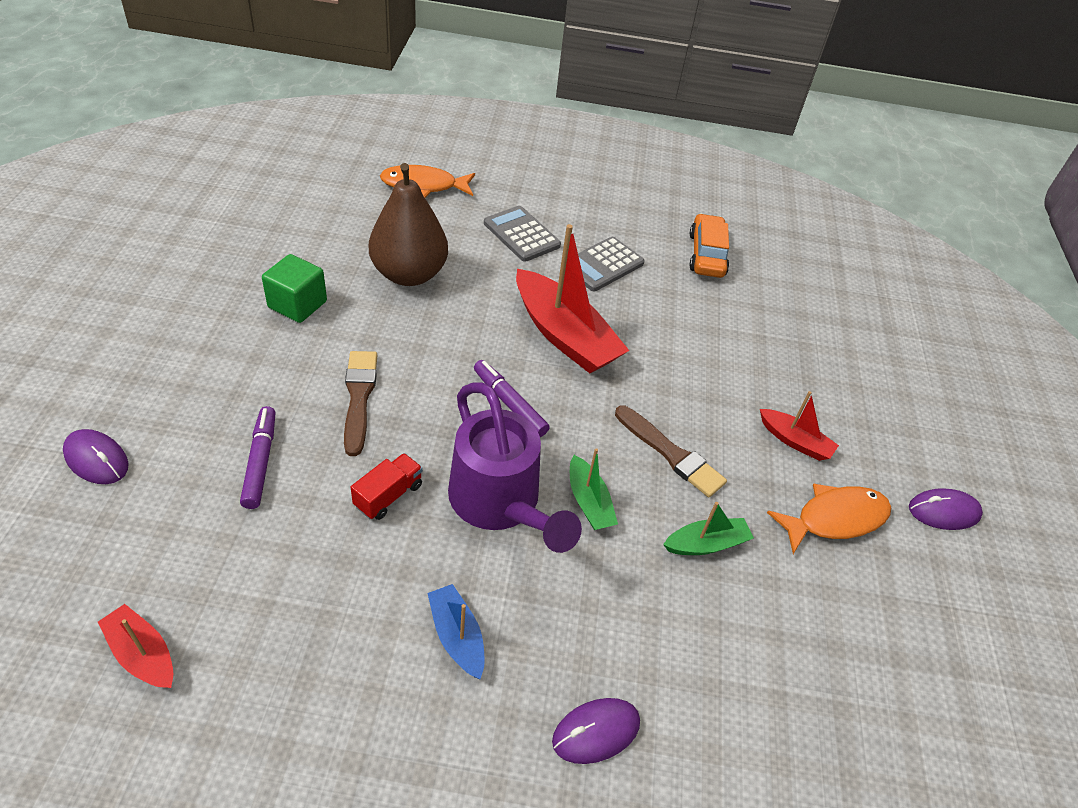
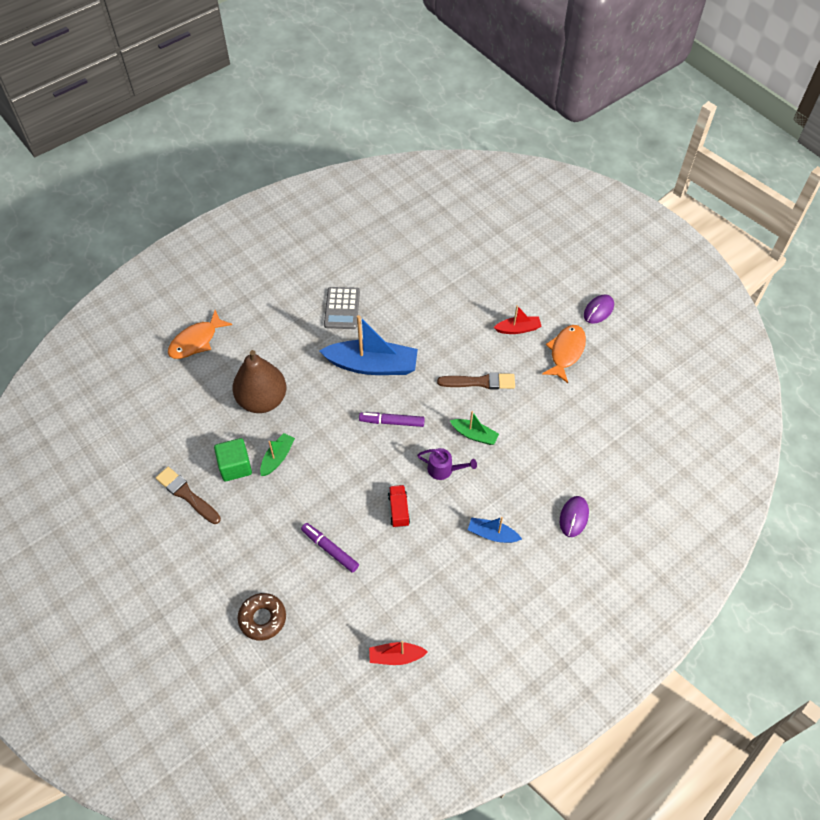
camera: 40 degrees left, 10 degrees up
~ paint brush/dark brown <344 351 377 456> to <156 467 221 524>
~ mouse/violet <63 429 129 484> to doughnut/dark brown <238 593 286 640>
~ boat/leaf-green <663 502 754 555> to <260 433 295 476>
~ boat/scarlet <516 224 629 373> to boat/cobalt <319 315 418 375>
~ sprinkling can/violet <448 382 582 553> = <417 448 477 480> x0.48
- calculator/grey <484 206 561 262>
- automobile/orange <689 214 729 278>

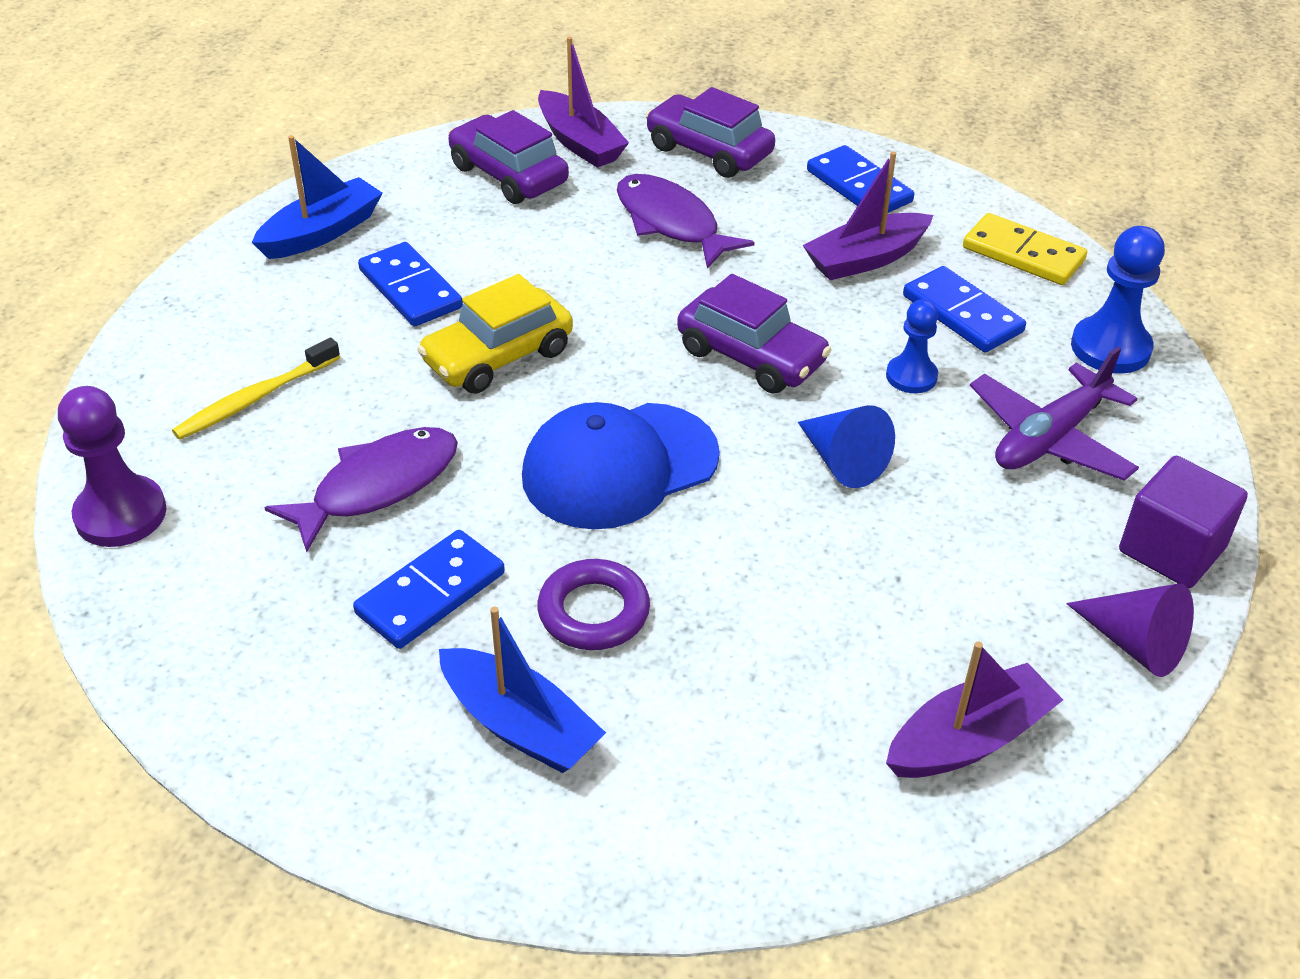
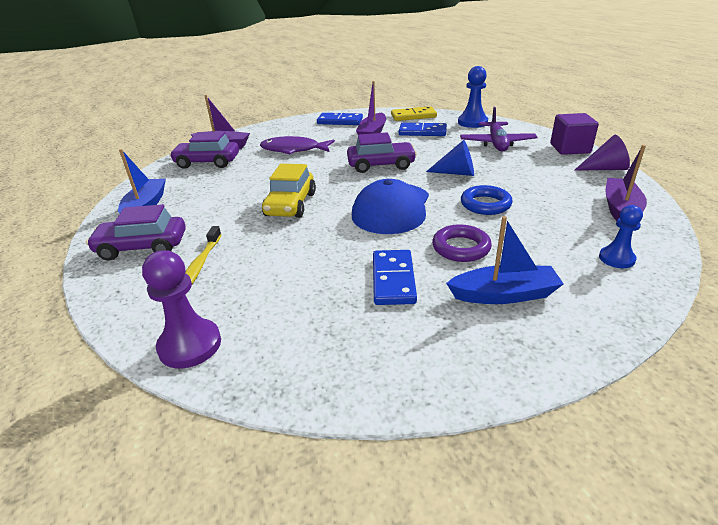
camera: 40 degrees left, 10 degrees down
~ automobile/violet <645 87 775 178> to <86 204 186 261>
+ ring/cobalt <461 185 513 215>
~ pawn/cobalt <886 299 938 393> to <599 205 643 268>
- toy fish/violet <264 427 458 552>
- domino/cobalt <358 242 463 326>

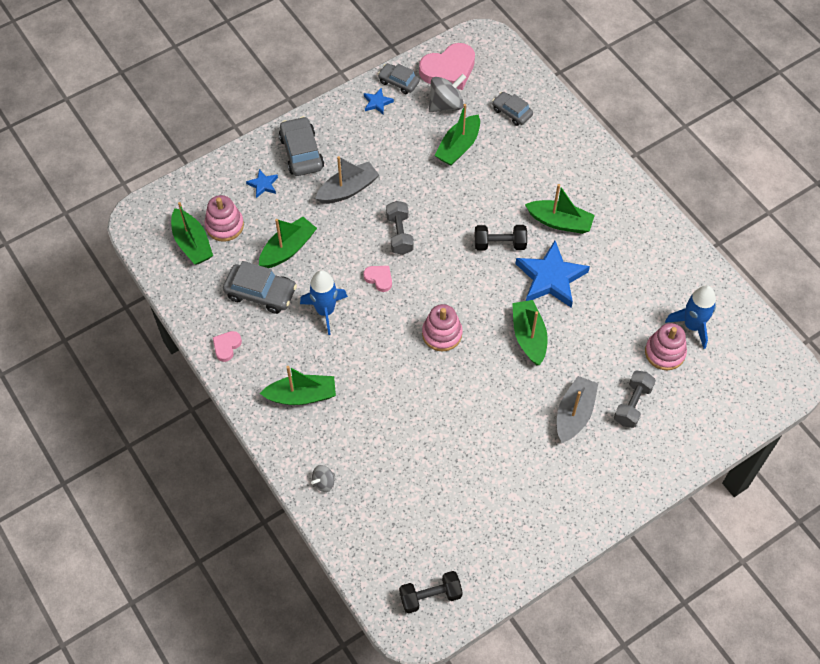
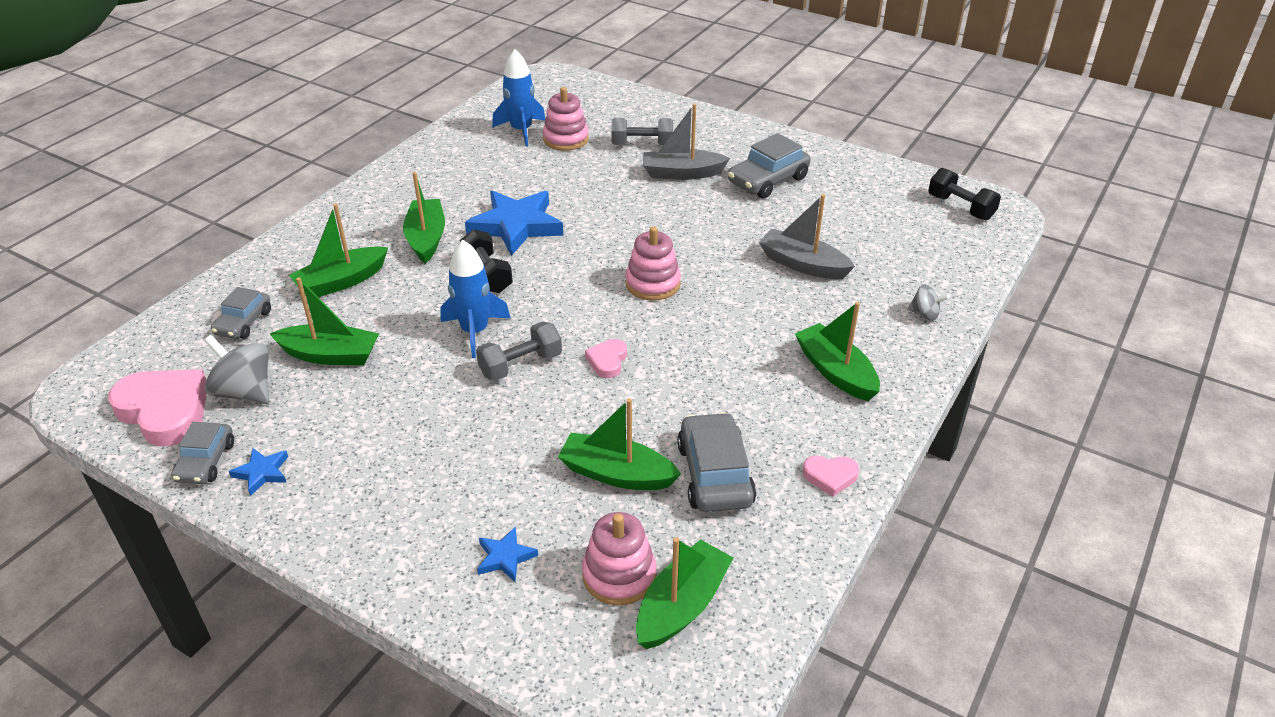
camera: 115 degrees left, 20 degrees down
~ boat/leaf-green <512 300 548 365> to <289 204 388 297>
~ rocket/cobalt <300 270 348 335> to <440 240 511 358>
~ automobile/grey <279 116 324 176> to <728 133 811 199>
~ boat/grey <315 156 379 204> to <759 194 855 279>

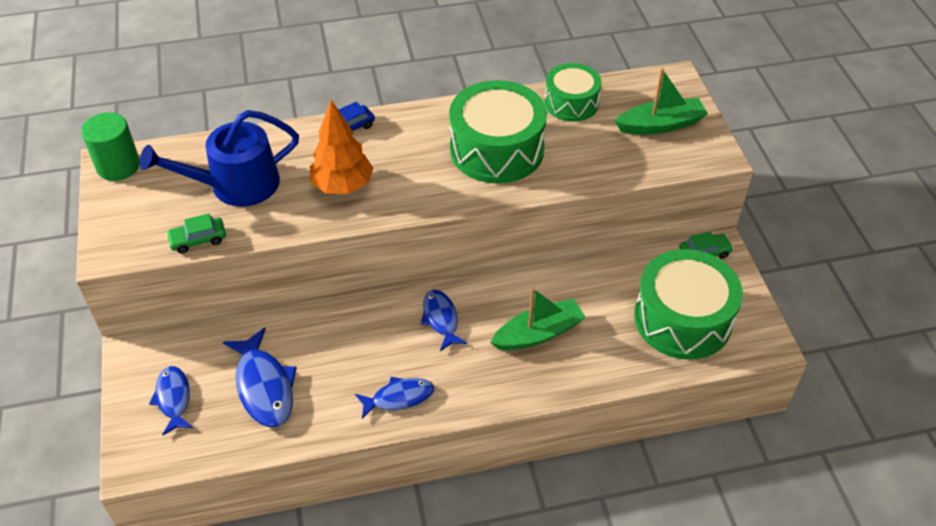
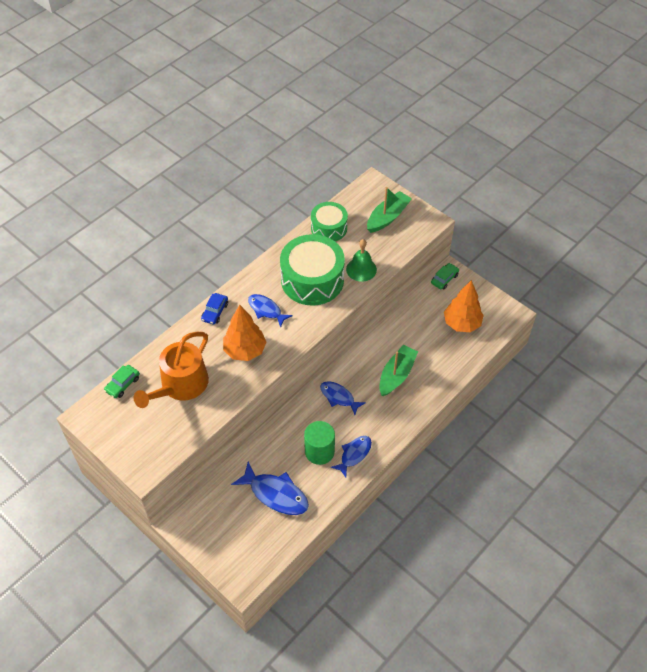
camera: 35 degrees left, 5 degrees up
~ automobile/leaf-green <166 213 226 254> to <104 365 140 398>
~ sprinkling can/cobalt <140 110 299 207> to sprinkling can/orange <134 332 209 408>
~ toy fish/cobalt <149 366 193 435> to <248 294 293 328>
~ cylinder shape/leaf-green <81 112 140 181> to <304 421 335 465>
+ bell/leaf-green <346 239 377 282>
~ drum/leaf-green <634 249 743 360> to toy tree/orange <444 280 484 332>

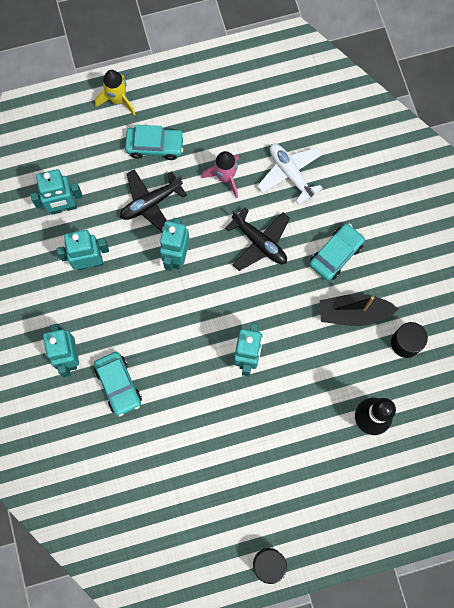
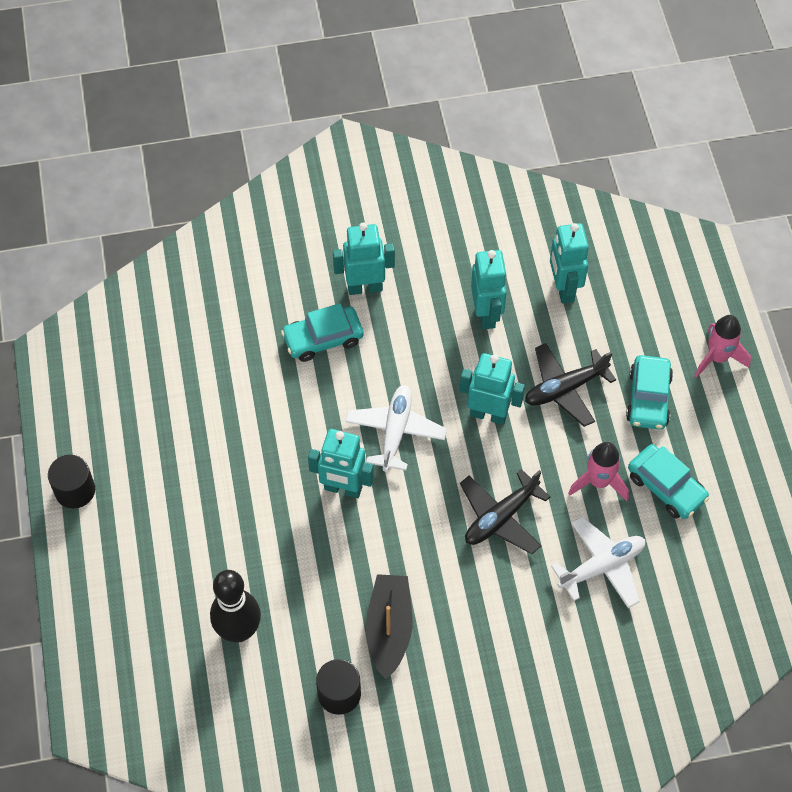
camera: 95 degrees right, 15 degrees down
+ toy plane/snow-white <345 385 447 472>
~ toy plane/ebony <120 169 187 232> = <525 343 616 427> 90 degrees counterclockwise
~ automobile/aqua <309 223 365 281> to <628 444 709 519>
~ rocket/yellow <95 70 136 116> to rocket/pink <695 315 751 378>

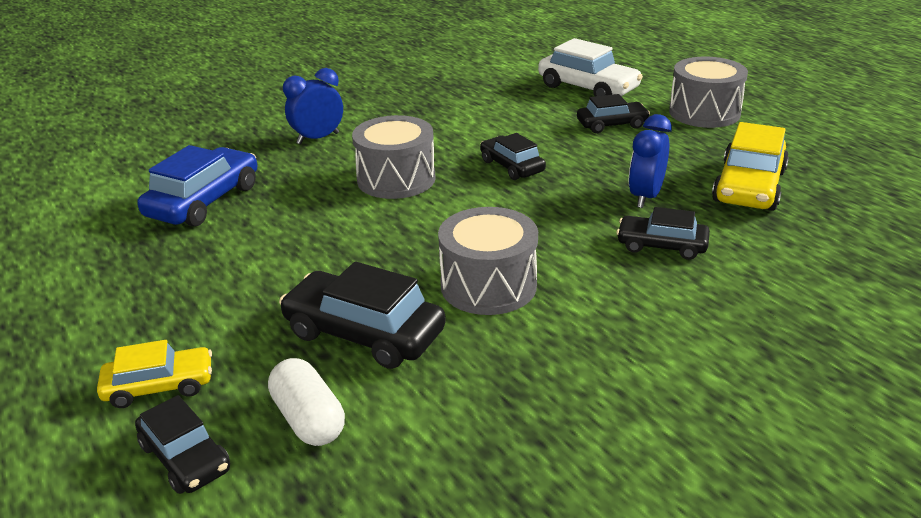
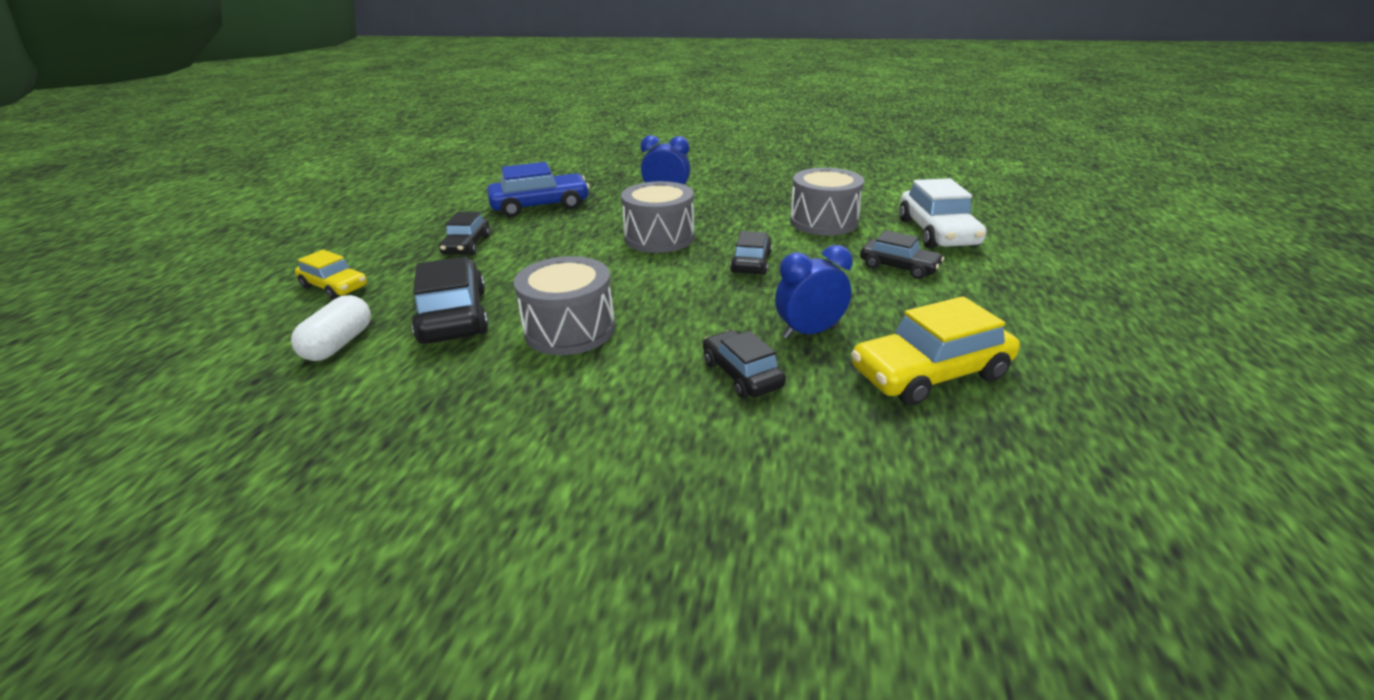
camera: 45 degrees right, 0 degrees up
~ automobile/ebony <135 395 230 494> to <439 212 490 255>
~ drum/grey <669 57 748 128> to <790 168 864 236>

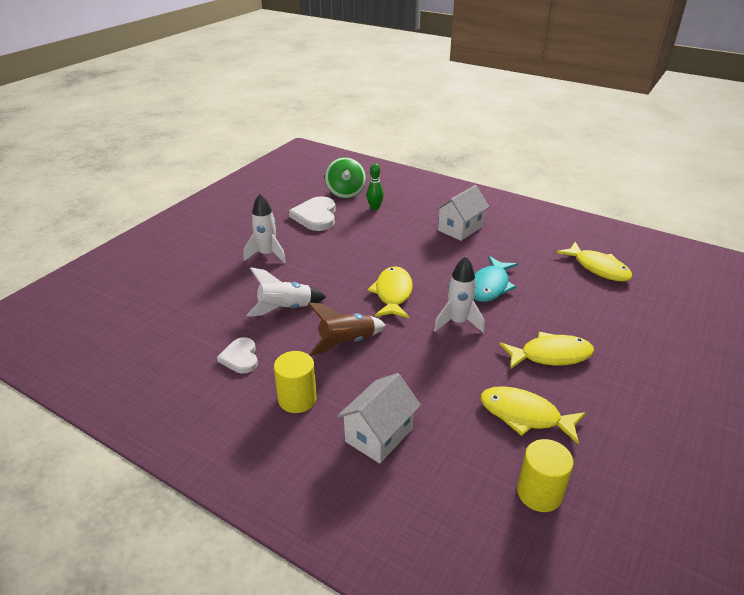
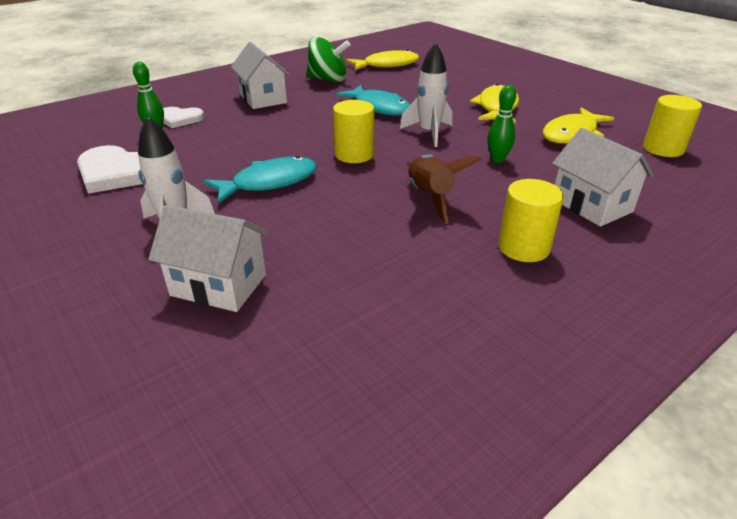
camera: 70 degrees left, 0 degrees up
+ house/snow-white <148 205 268 312>
~ love heart/snow-white <217 337 258 374> to <163 107 205 128>
+ toy fish/aqua <204 156 317 204>
~ whirligig/leaf-green <325 157 366 198> to <306 36 350 83>
~ toy fish/yellow <367 266 413 318> to cylinder shape/yellow <333 100 374 163>
+ tenpin/leaf-green <487 85 516 163>
- rocket/snow-white <247 267 326 317>

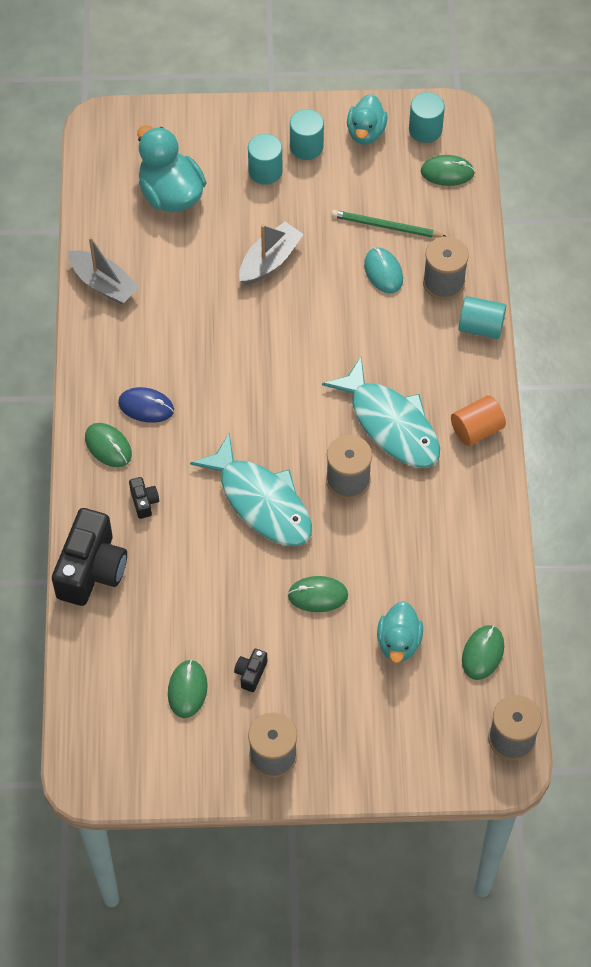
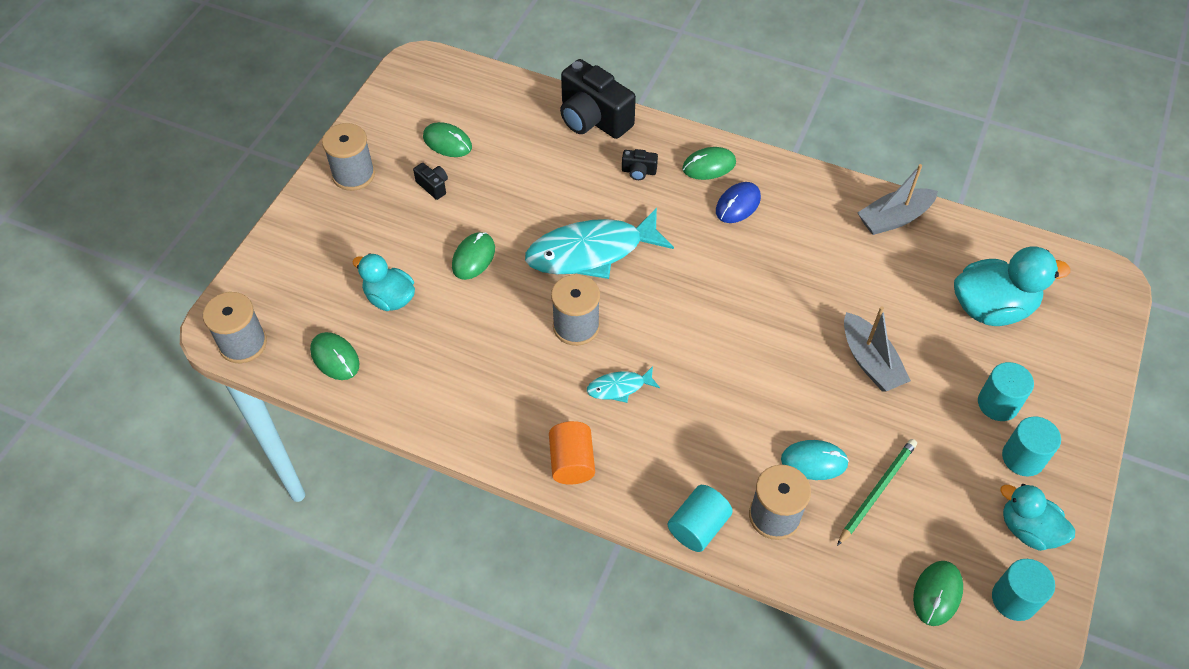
camera: 115 degrees right, 5 degrees down
~ toy fish/aqua <322 357 440 468> = <587 366 660 403> x0.46

